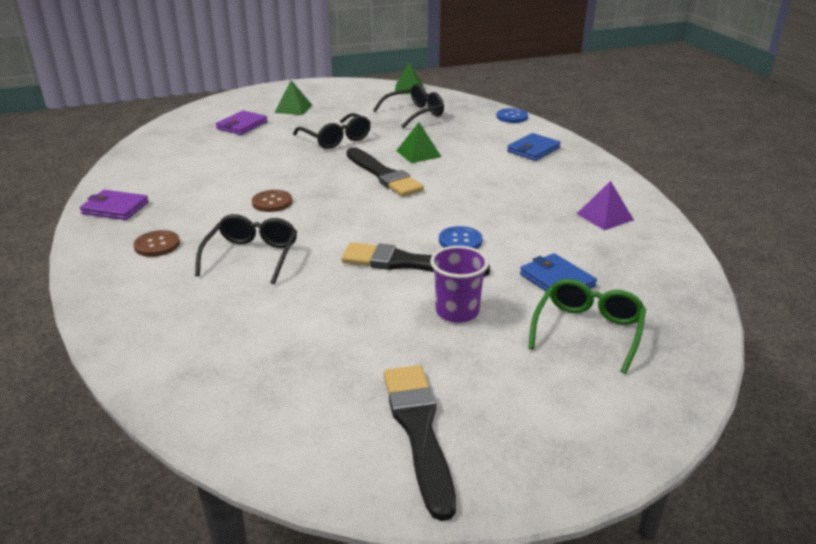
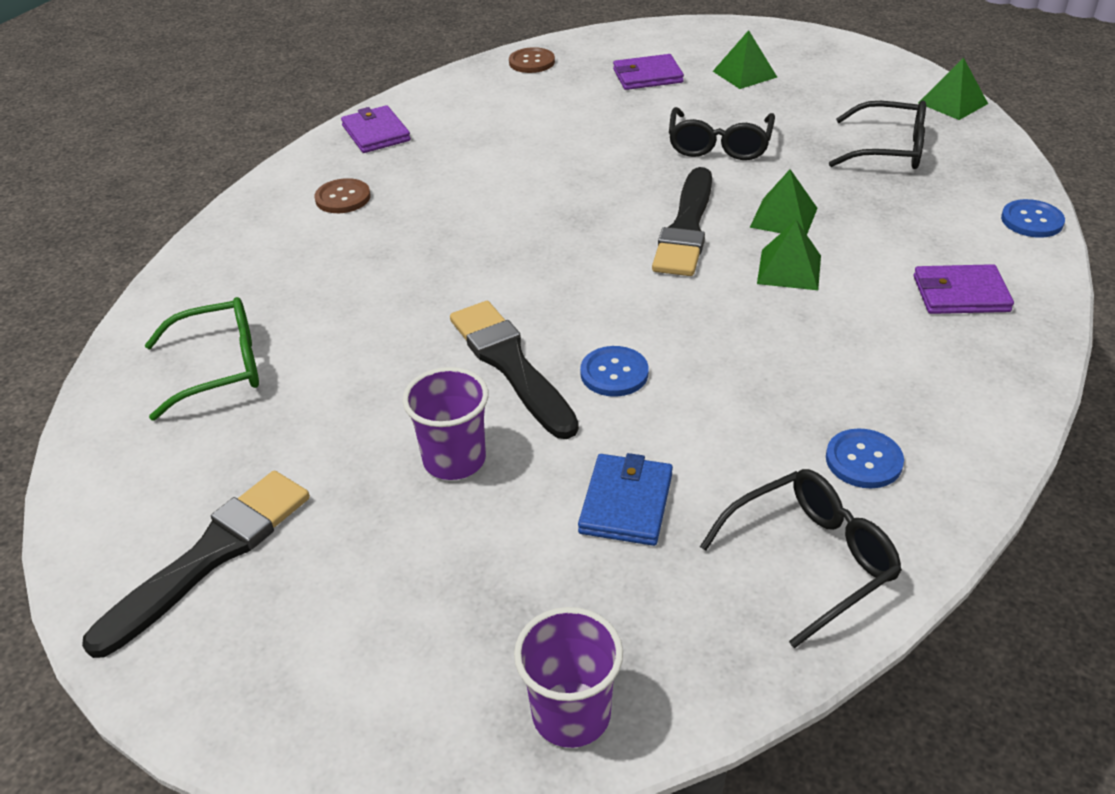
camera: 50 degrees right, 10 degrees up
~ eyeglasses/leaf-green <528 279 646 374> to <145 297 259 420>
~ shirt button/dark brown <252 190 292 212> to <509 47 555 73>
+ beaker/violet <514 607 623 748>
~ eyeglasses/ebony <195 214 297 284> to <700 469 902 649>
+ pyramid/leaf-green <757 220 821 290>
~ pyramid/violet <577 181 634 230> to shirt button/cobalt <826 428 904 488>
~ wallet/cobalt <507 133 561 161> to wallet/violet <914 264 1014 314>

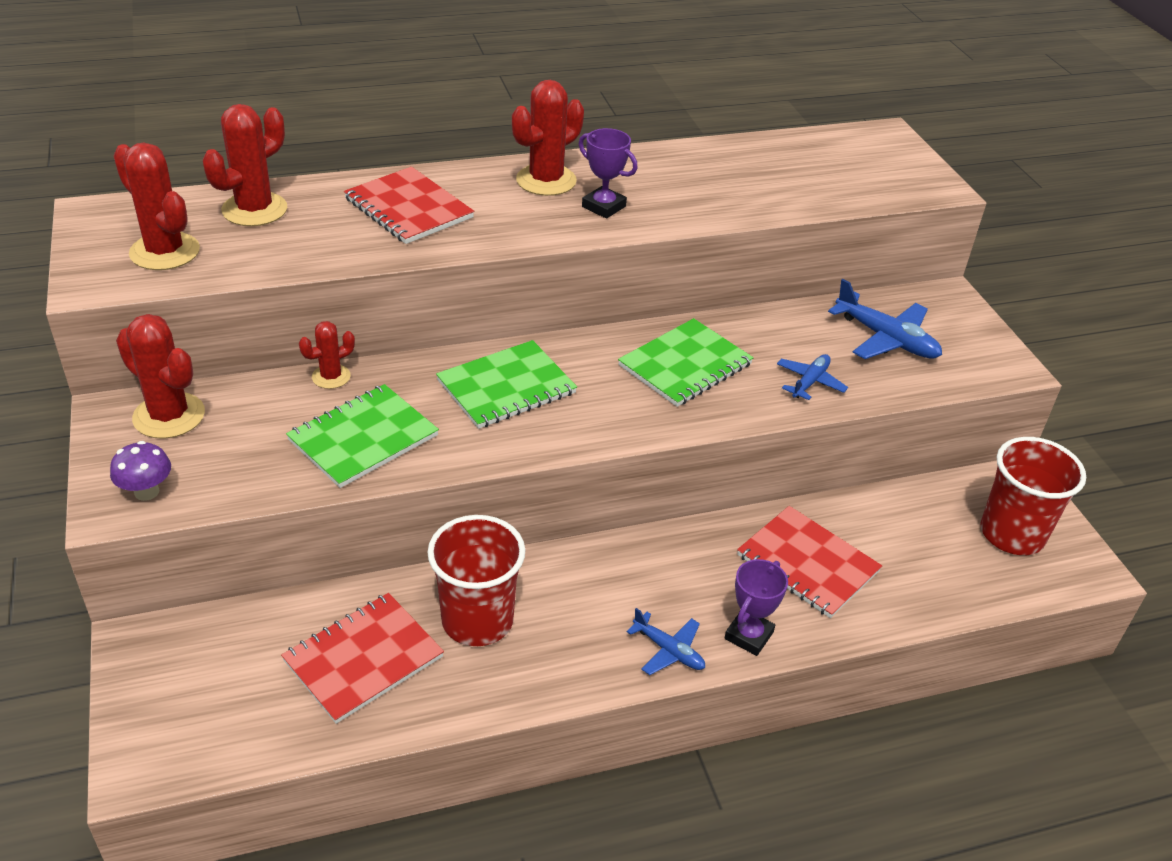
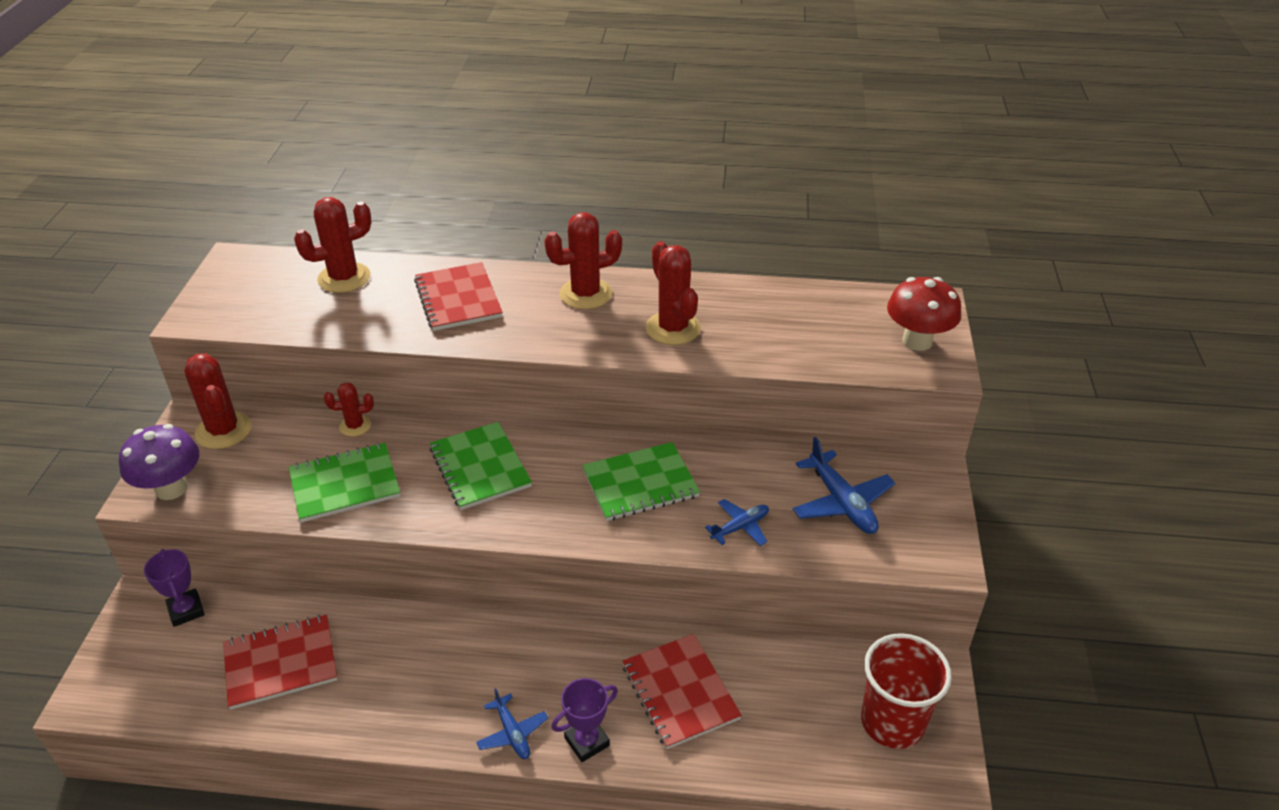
camera: 25 degrees right, 0 degrees up
~ mushroom/violet <110 441 171 501> = <119 424 199 500> x1.66
~ award cup/violet <579 128 638 219> to <144 549 205 627>
~ notebook/leaf-green <436 340 577 429> = <430 422 532 510> 75 degrees clockwise
~ prickly plant/scarlet <113 142 200 270> to <646 241 701 345>
+ mushroom/scarlet <887 277 961 351>
- beaker/scarlet <427 515 526 646>

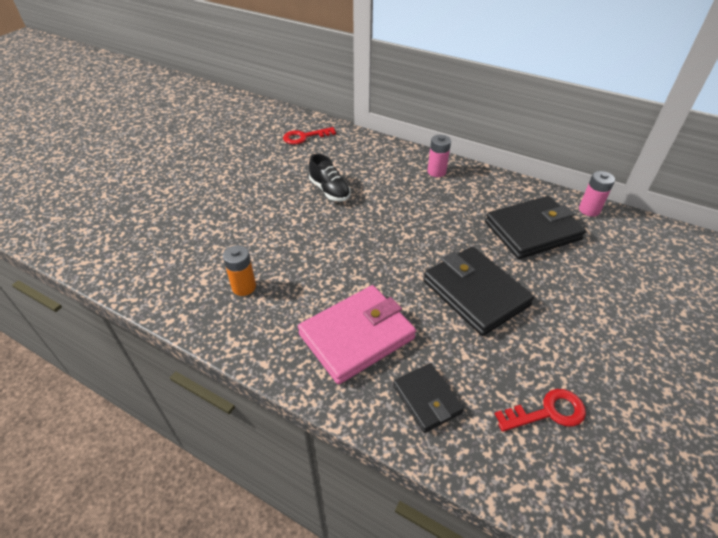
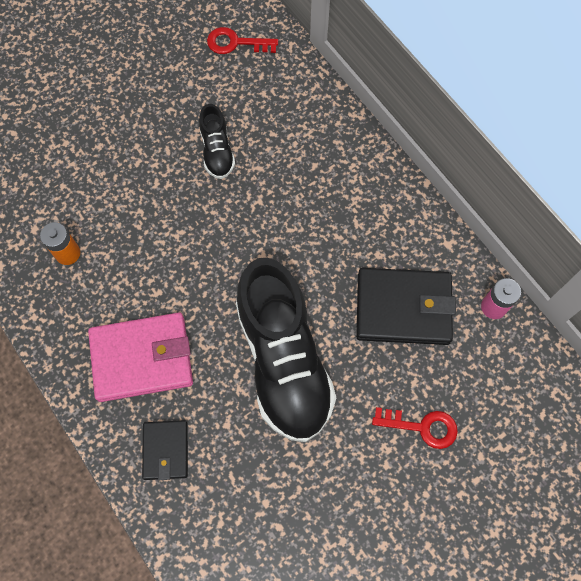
camera: 25 degrees right, 25 degrees up
~ wallet/ebony <423 246 534 336> to shoe/ebony <236 258 336 442>
~ latchkey/scarlet <495 389 586 432> to <372 407 458 449>
- power cell/pink <428 135 451 177>

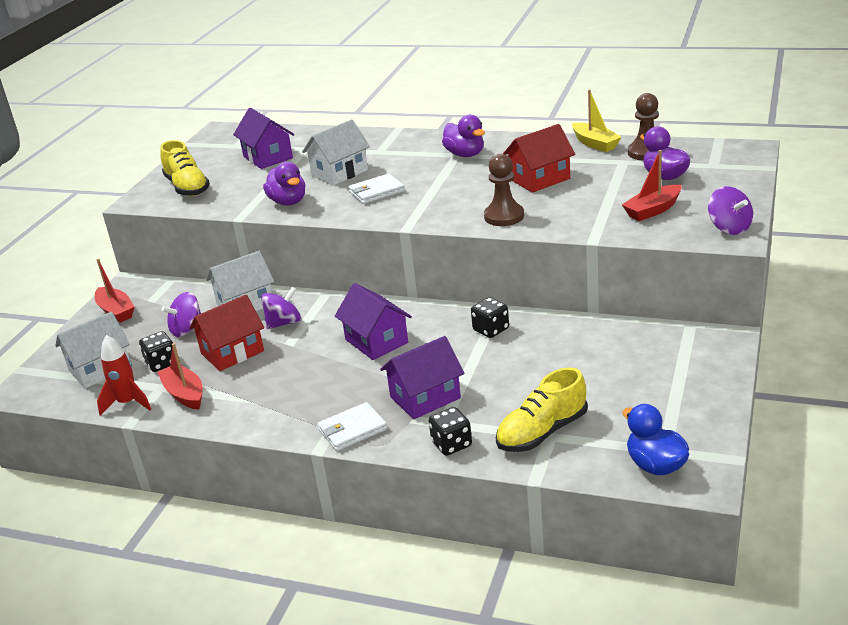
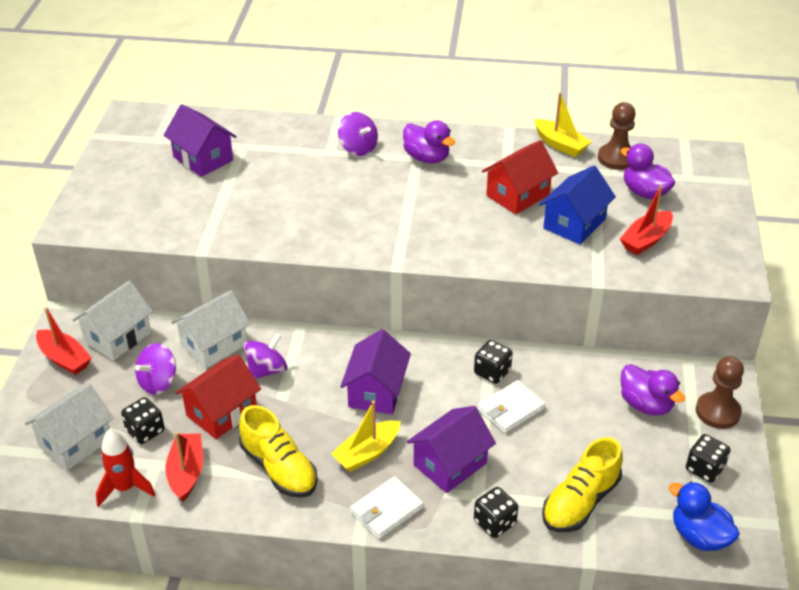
camera: 15 degrees left, 10 degrees up
~ house/snow-white <302 119 370 186> to <72 280 153 361>
~ boat/scarlet <157 343 203 410> = <165 432 203 502> 45 degrees clockwise
~ shoe/yellow <160 140 210 196> to <239 405 318 498>
+ boat/yellow <331 401 401 472>
~ whirligig/violet <708 186 753 235> to <338 112 378 156>
~ house/violet <335 283 412 360> = <340 329 411 414> 60 degrees clockwise
~ wallet/snow-white <349 173 405 204> to <478 380 545 433>
+ house/cobalt <539 166 616 245>
~ duck/violet <263 162 305 206> to <621 364 685 416>
+ die/ebony <686 434 730 483>
~ pawn/dark brown <484 154 524 226> to <696 356 744 429>

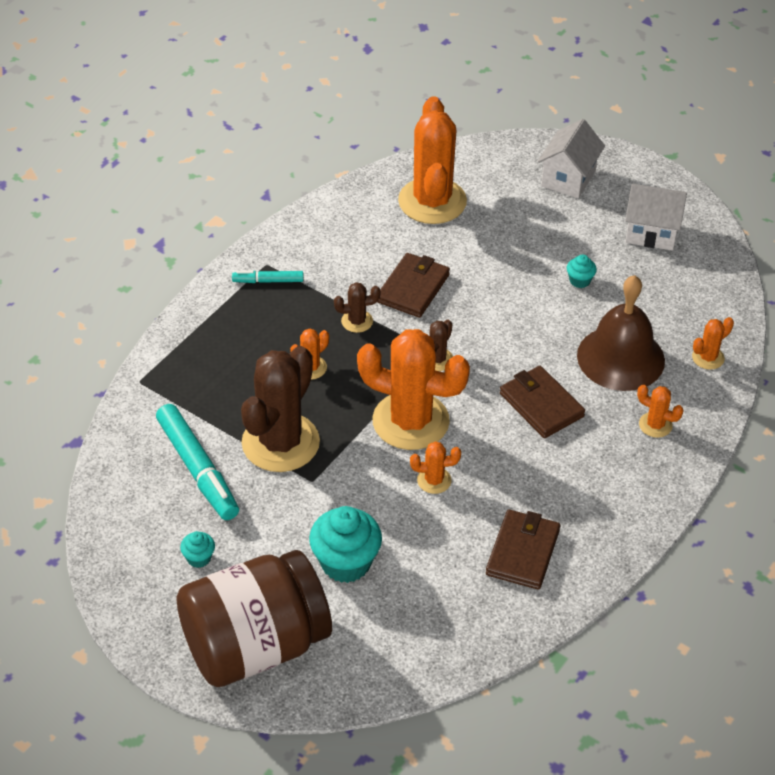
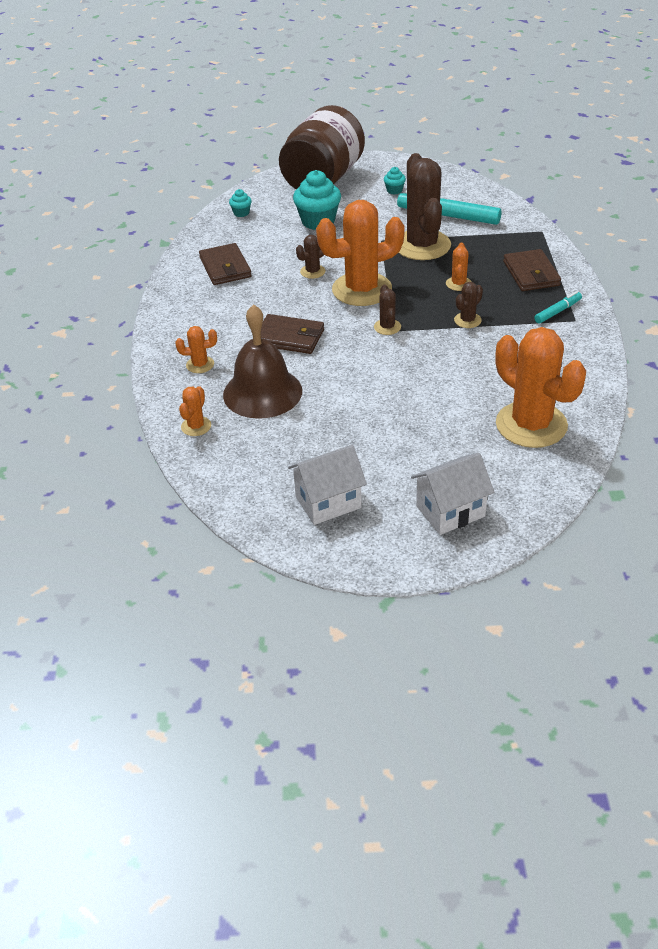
camera: 145 degrees right, 5 degrees down
~ muffin/aqua <567 255 597 288> to <229 189 252 217>
~ prickly plant/orange <410 441 461 494> to prickly plant/dark brown <296 235 326 279>
~ house/snow-white <537 119 605 198> = <411 453 494 535> 75 degrees clockwise
~ wallet/dark brown <378 253 450 318> to <503 249 561 291>

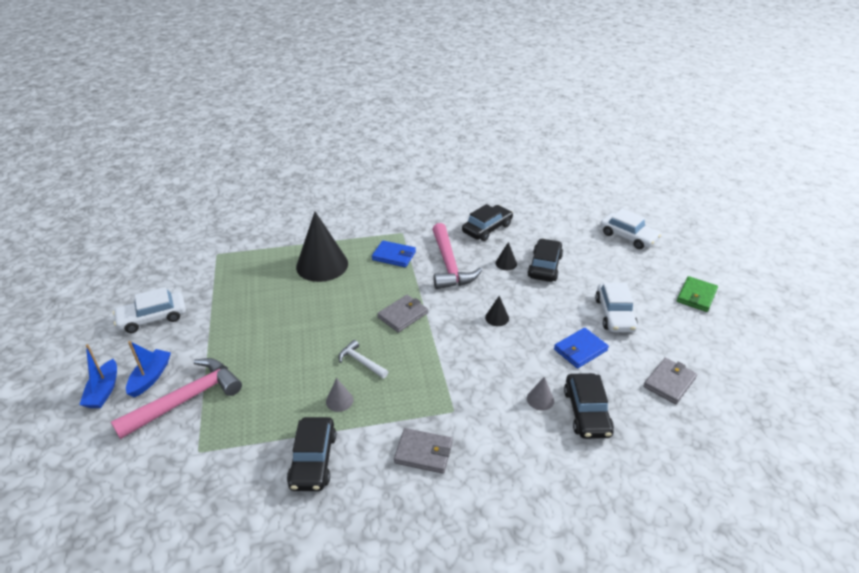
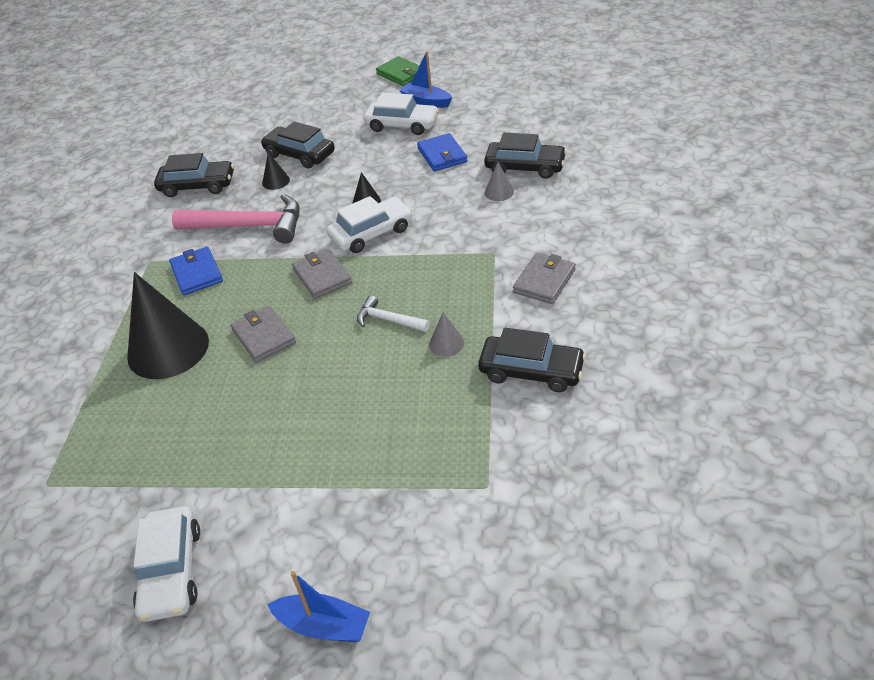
camera: 70 degrees left, 5 degrees up
~ automobile/ebony <462 204 513 241> = <154 153 234 197> 120 degrees clockwise
~ wallet/cobalt <372 240 416 267> = <169 246 223 295> 60 degrees counterclockwise
~ wallet/grey <643 358 697 404> to <230 306 296 362>
~ automobile/snow-white <600 209 661 249> to <327 196 413 253>
~ hammer/snow-white <338 340 388 378> = <357 296 430 332> 60 degrees clockwise
~ boat/cobalt <126 341 171 397> to <399 51 452 108>
- hammer/pink <111 358 242 439>

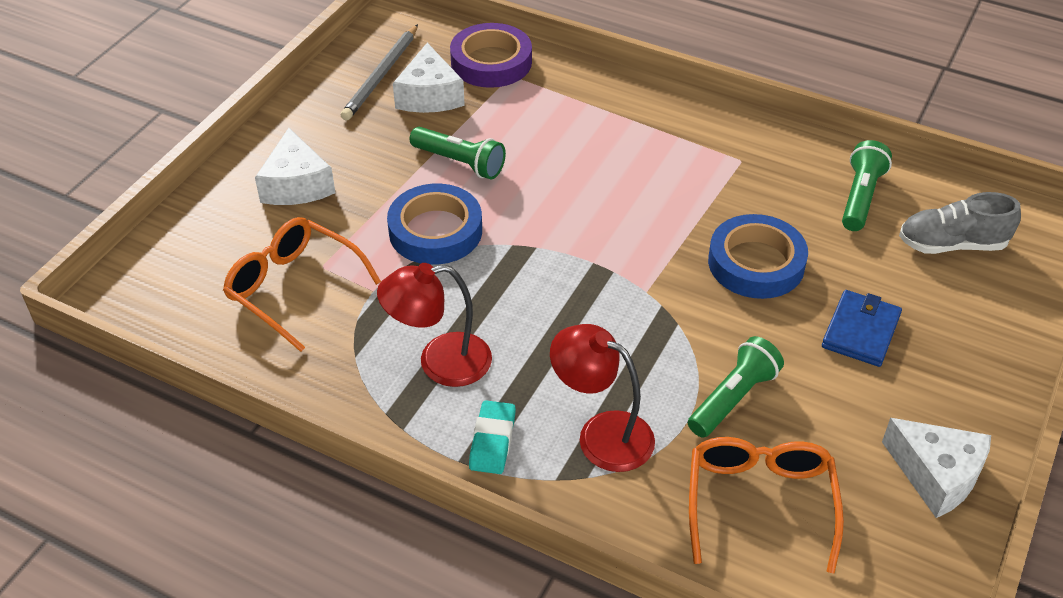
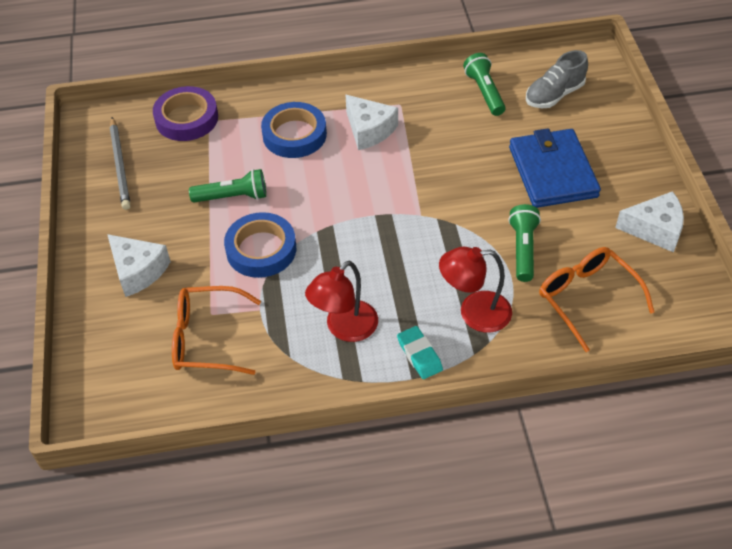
camera: 35 degrees left, 5 degrees up
~ tape/cobalt <708 214 808 299> to <261 102 327 158>
~ cheese/snow-white <393 43 465 113> to <345 94 398 150>
~ wallet/cobalt <822 290 902 367> = <509 128 601 208> x1.70

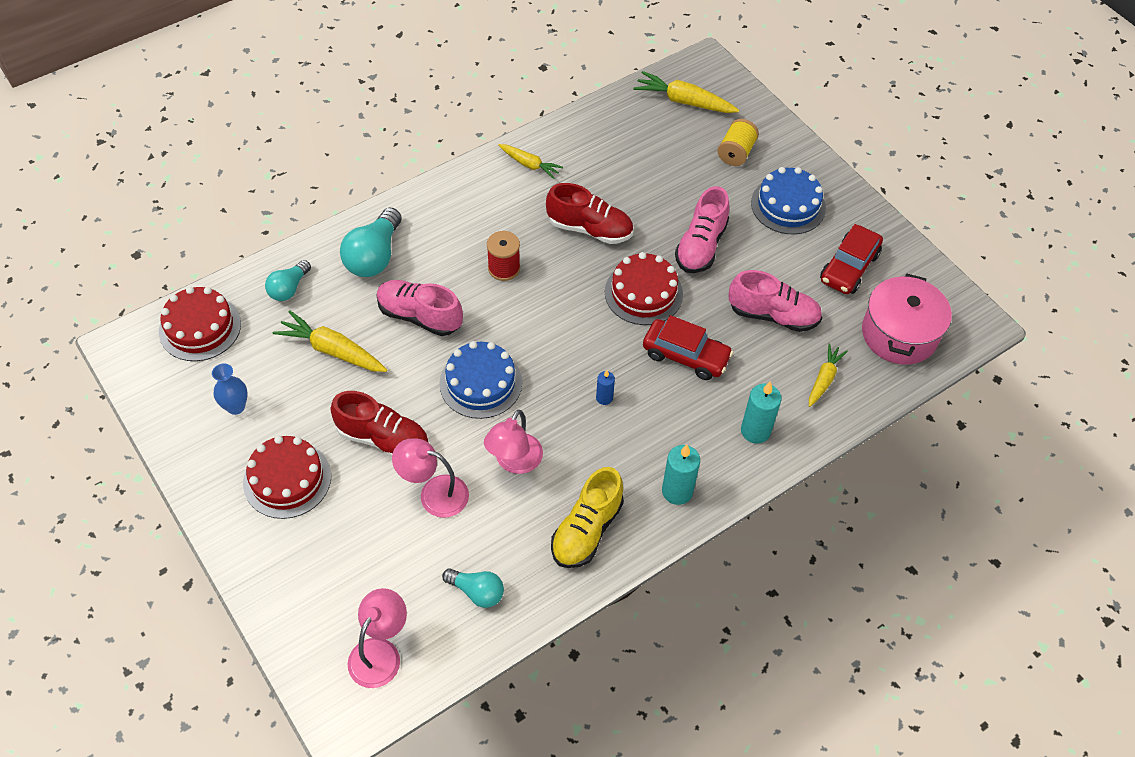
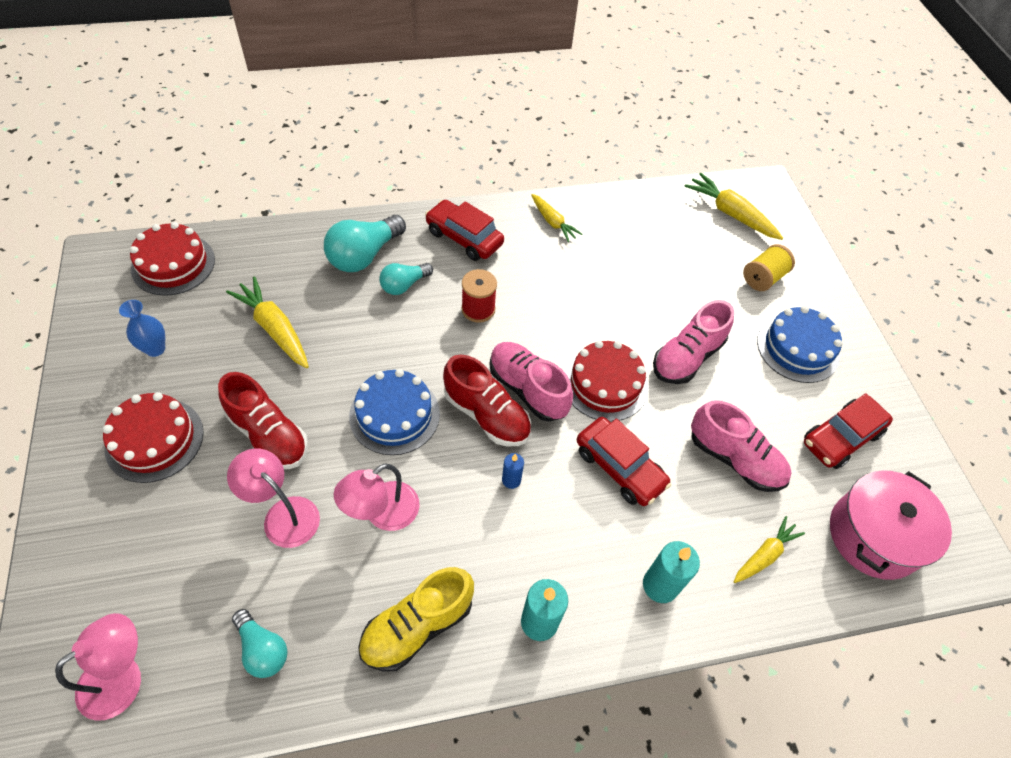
camera: 20 degrees right, 0 degrees up
~ bulb/aqua <265 260 311 301> to <379 263 433 295>
+ automobile/scarlet <425 200 504 261>
~ shoe/scarlet <546 183 633 244> to <443 355 531 446>
~ shoe/pink <377 280 463 336> to <490 342 573 422>

